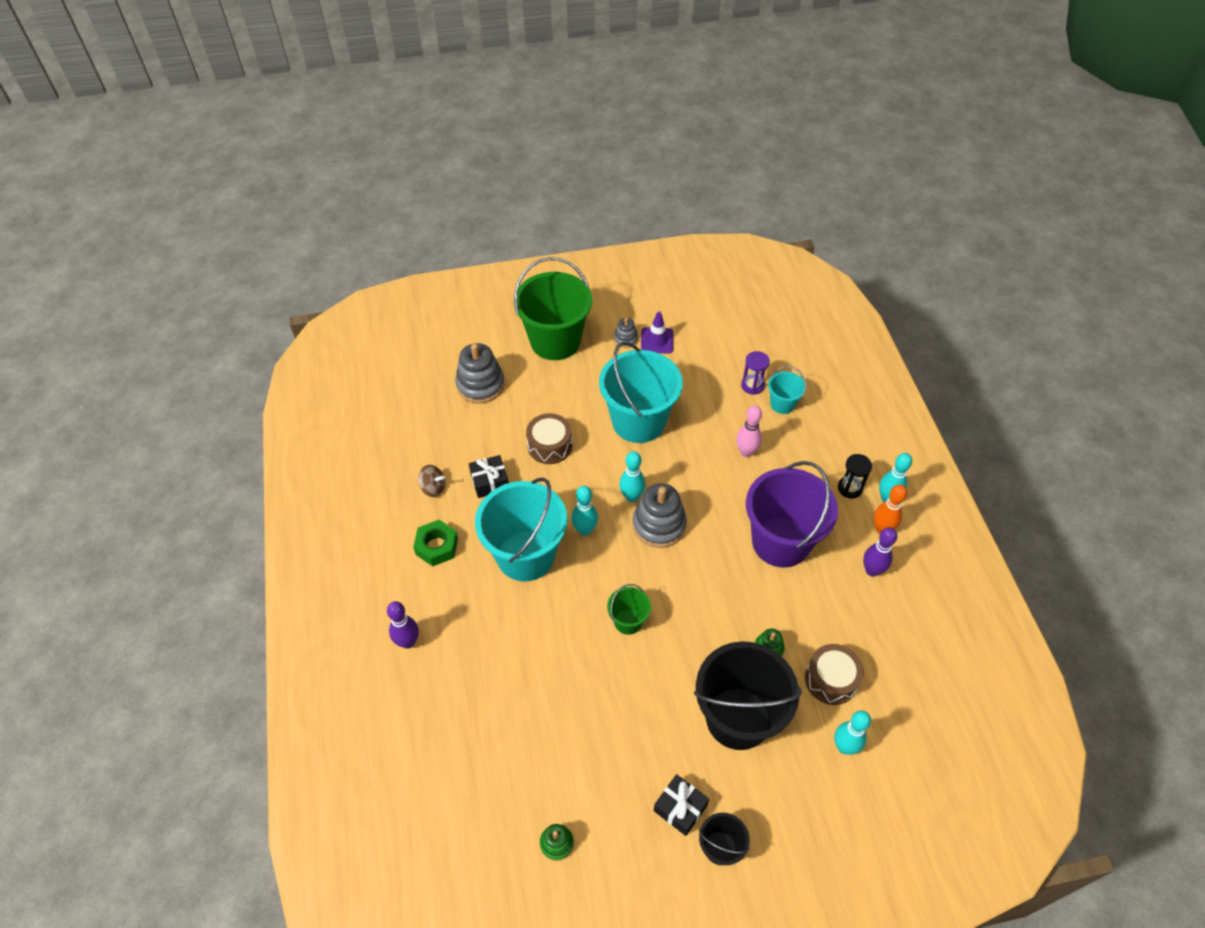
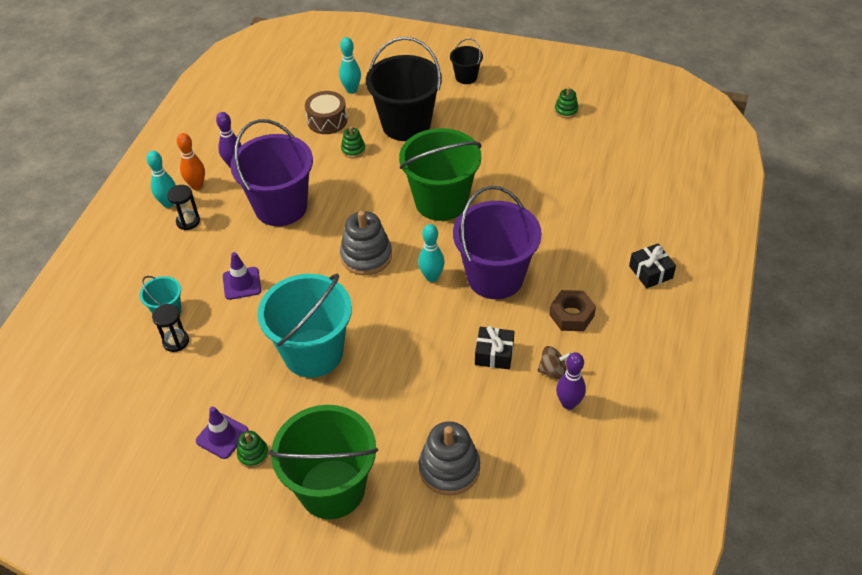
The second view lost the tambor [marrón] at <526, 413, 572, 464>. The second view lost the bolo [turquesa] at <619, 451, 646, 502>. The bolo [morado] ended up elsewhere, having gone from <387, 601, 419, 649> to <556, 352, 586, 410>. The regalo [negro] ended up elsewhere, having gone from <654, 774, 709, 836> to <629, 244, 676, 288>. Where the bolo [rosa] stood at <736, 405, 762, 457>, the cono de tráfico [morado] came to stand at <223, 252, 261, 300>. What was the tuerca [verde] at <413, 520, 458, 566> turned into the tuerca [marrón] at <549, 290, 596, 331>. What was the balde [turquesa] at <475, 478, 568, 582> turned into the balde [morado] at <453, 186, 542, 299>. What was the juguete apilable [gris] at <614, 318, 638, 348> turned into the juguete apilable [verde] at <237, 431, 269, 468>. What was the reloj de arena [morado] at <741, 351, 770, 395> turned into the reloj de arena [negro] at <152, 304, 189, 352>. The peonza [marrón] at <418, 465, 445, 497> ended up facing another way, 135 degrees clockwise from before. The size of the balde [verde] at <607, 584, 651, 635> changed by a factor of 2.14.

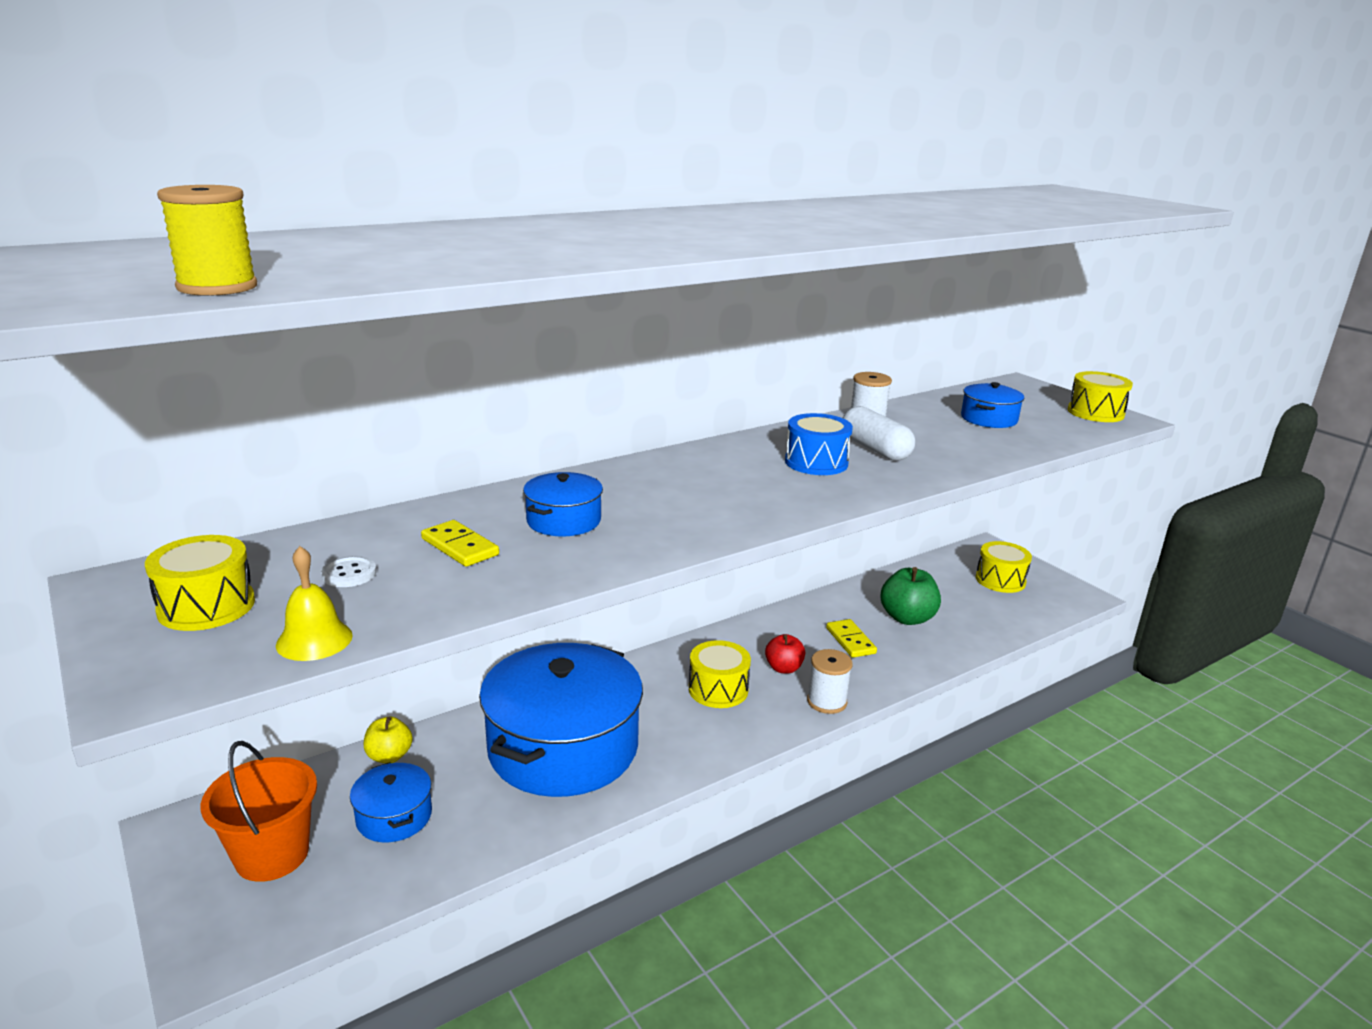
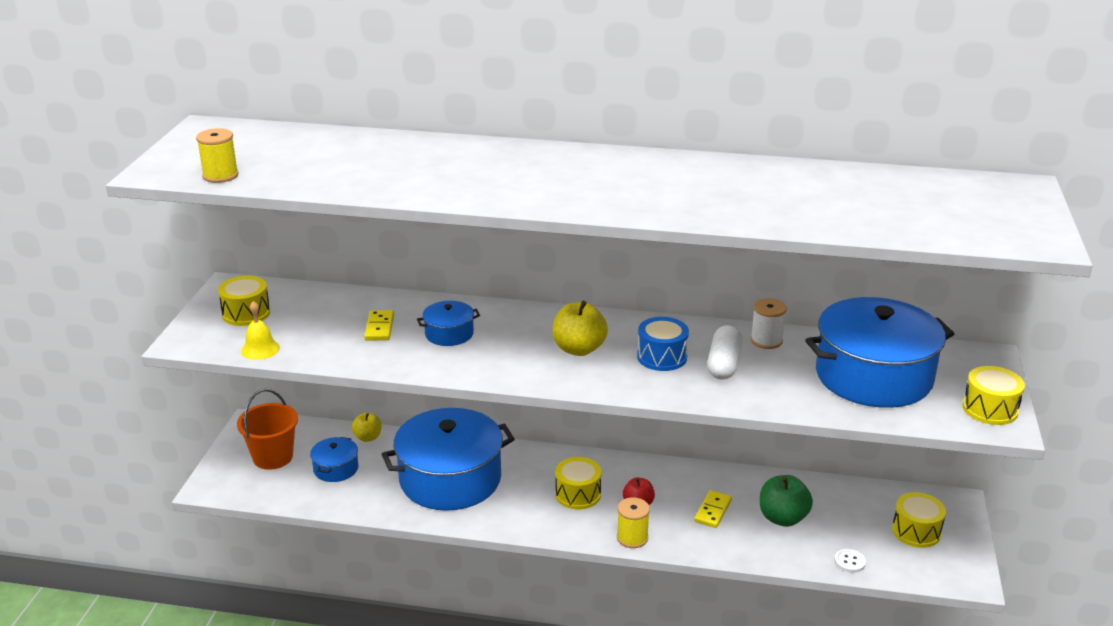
The second view gained the manzana [amarillo] at <553, 301, 608, 356>. The botón [blanco] ended up elsewhere, having gone from <321, 556, 376, 587> to <834, 549, 866, 573>. What was the carrete [blanco] at <807, 649, 853, 714> turned into the carrete [amarillo] at <617, 497, 650, 548>. The size of the olla [azul] at <961, 382, 1024, 428> changed by a factor of 2.25.

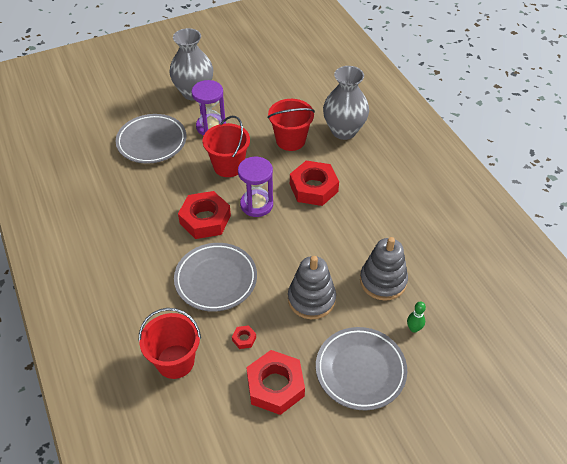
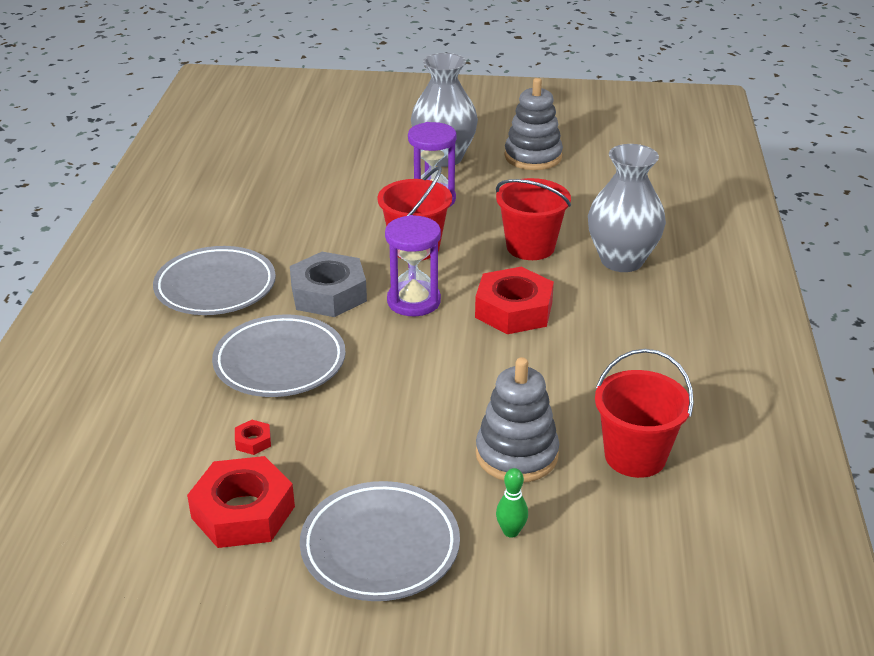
The plato [gris] ended up elsewhere, having gone from <116, 114, 186, 164> to <153, 246, 276, 315>. The balde [rojo] ended up elsewhere, having gone from <139, 308, 201, 379> to <595, 349, 694, 478>. The juguete apilable [gris] ended up elsewhere, having gone from <288, 256, 336, 319> to <504, 78, 563, 170>. What was the tuerca [rojo] at <178, 191, 231, 239> turned into the tuerca [gris] at <290, 252, 367, 317>.

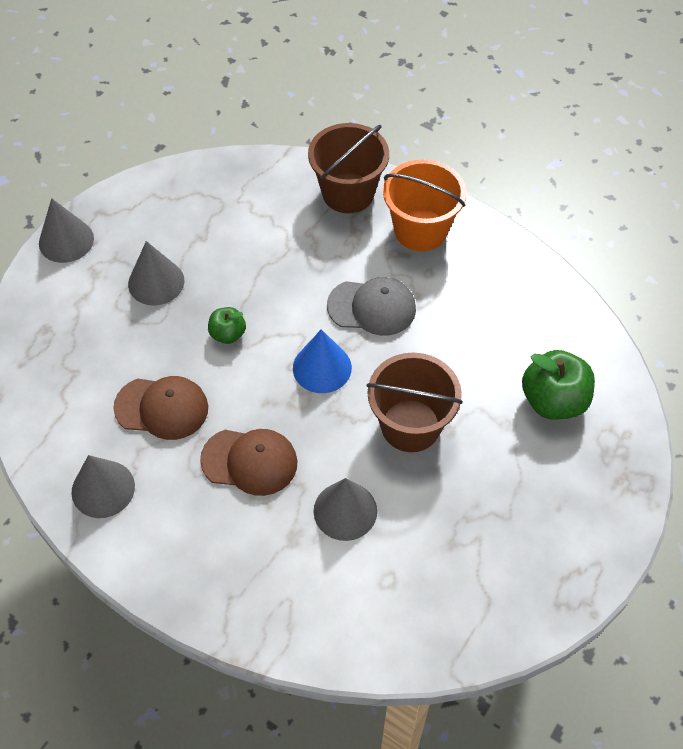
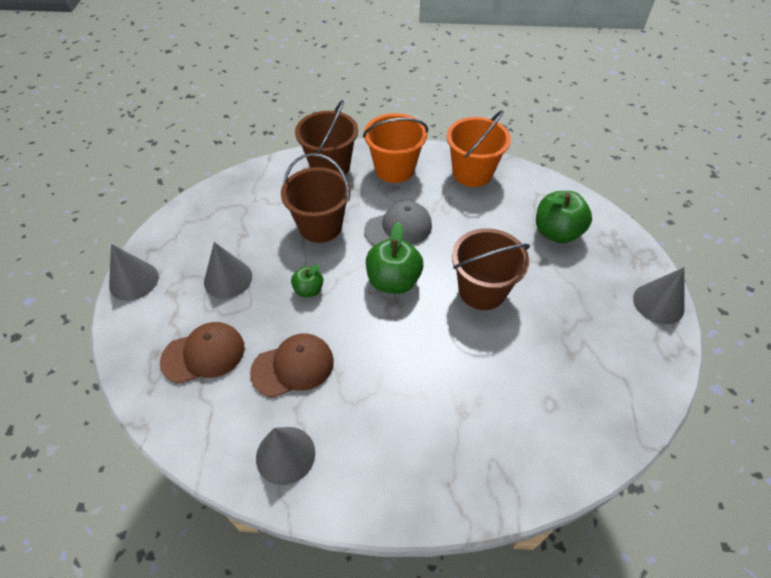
The second view gained the balde [marrón] at <281, 153, 351, 243>. The second view gained the balde [naranja] at <447, 110, 511, 187>. The gorra [marrón] ended up elsewhere, having gone from <200, 429, 297, 496> to <160, 322, 245, 384>. The cono [gris] ended up elsewhere, having gone from <314, 478, 377, 541> to <633, 267, 685, 324>. Where the cono [azul] stood at <293, 329, 352, 393>, the manzana [verde] came to stand at <366, 222, 423, 294>.

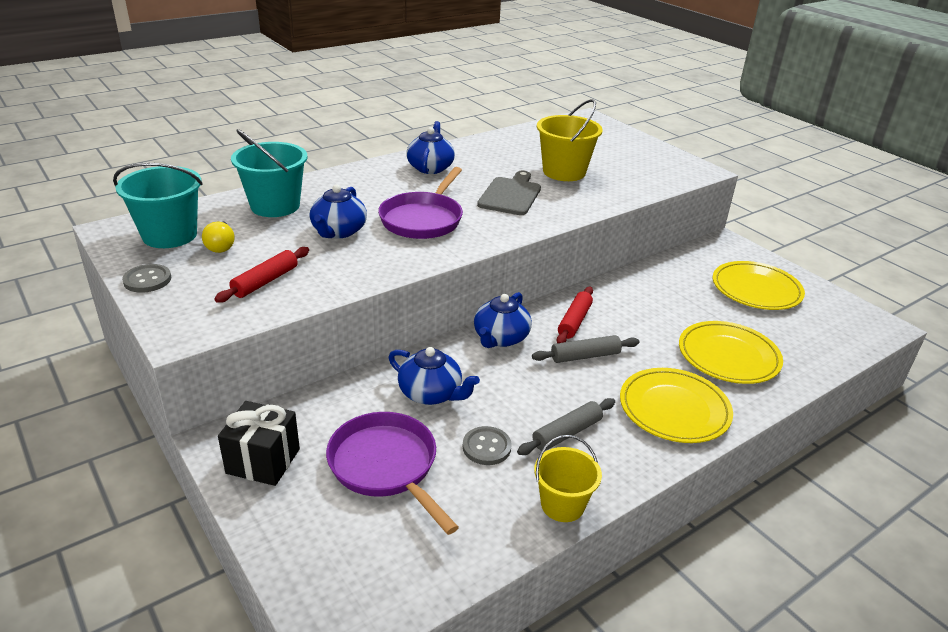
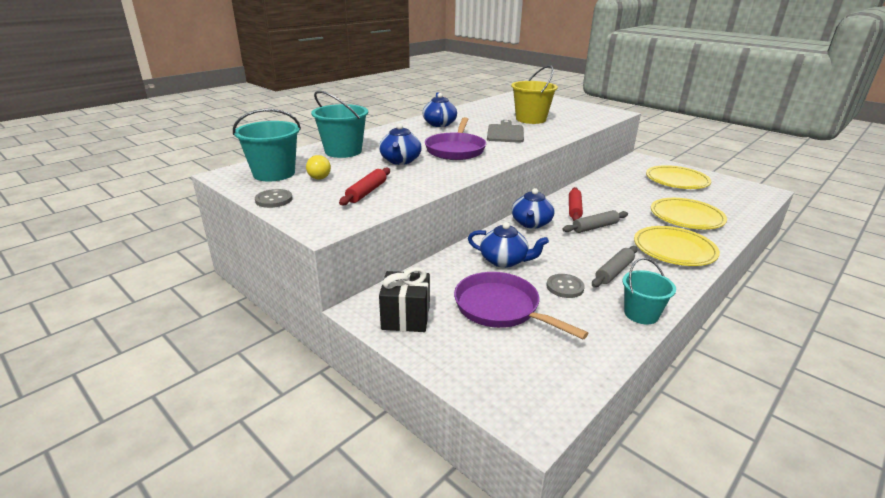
What was the balde [amarillo] at <534, 435, 602, 522> turned into the balde [turquesa] at <623, 258, 676, 325>.

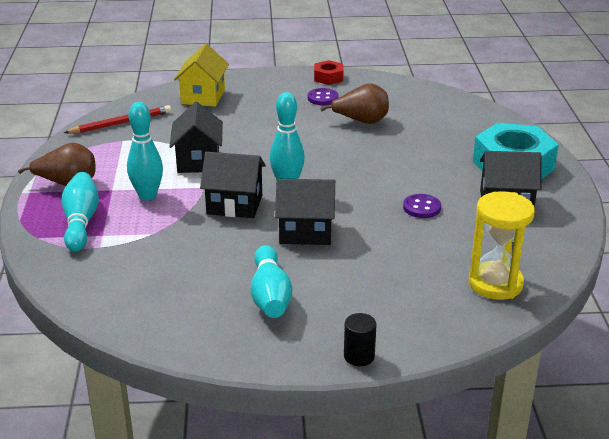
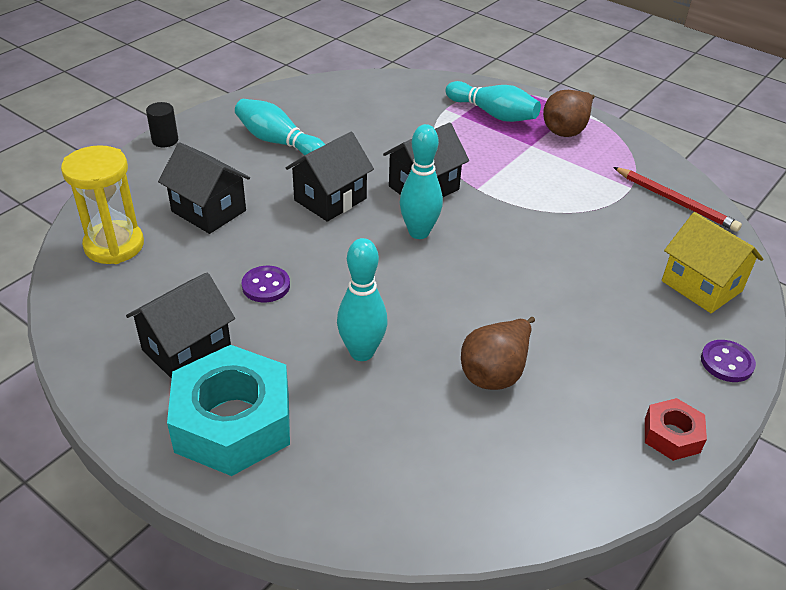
The bolo [turquesa] ended up elsewhere, having gone from <127, 102, 163, 201> to <337, 238, 388, 361>. The casa [negro] ended up elsewhere, having gone from <169, 102, 223, 173> to <158, 142, 250, 234>. The botón [morado] ended up elsewhere, having gone from <308, 88, 339, 105> to <701, 340, 756, 382>. The lápiz [rojo] at <64, 105, 171, 134> ended up facing another way, 60 degrees counterclockwise from before.

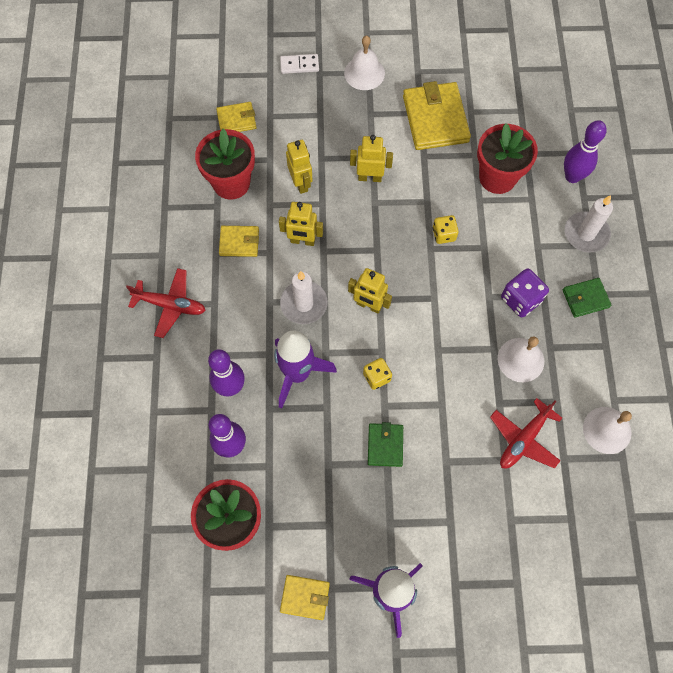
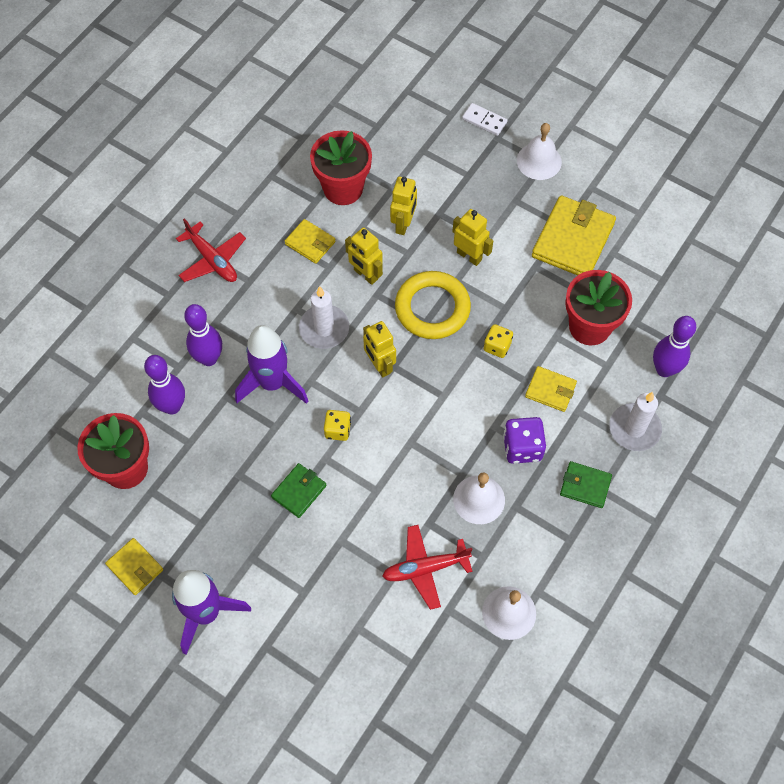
The second view gained the anillo [amarillo] at <395, 271, 471, 339>. The cartera [amarillo] ended up elsewhere, having gone from <216, 102, 257, 132> to <525, 366, 577, 412>.

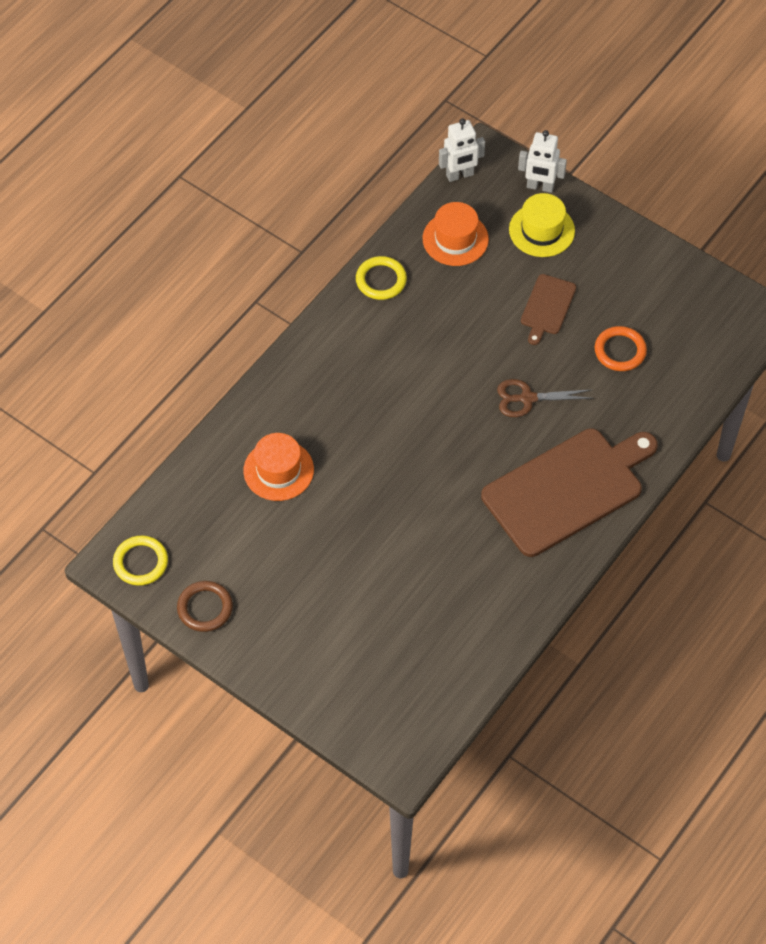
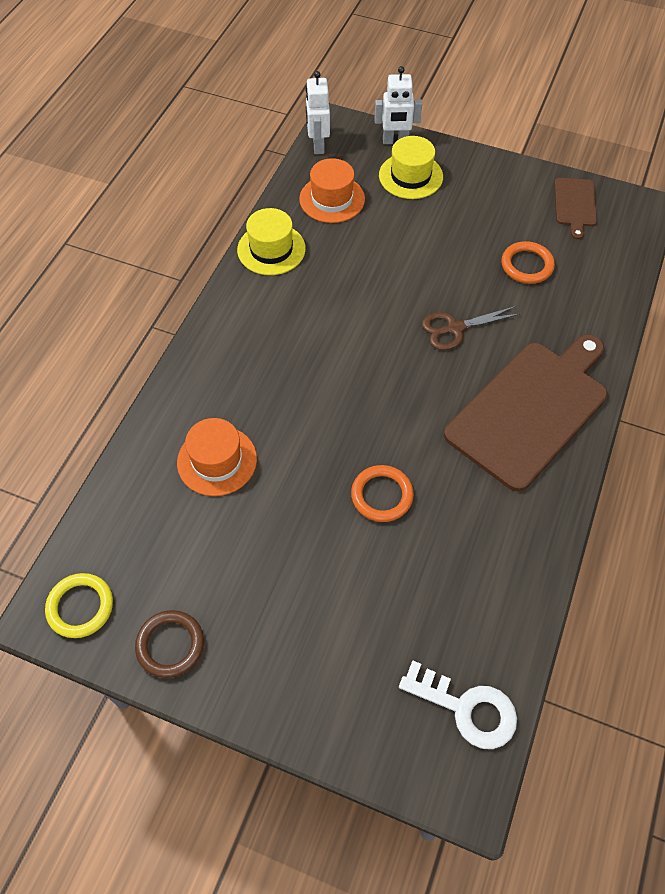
The second view gained the anillo [naranja] at <351, 465, 414, 522>. The second view gained the llave [blanco] at <399, 660, 517, 749>. The tabla de cortar [marrón] ended up elsewhere, having gone from <521, 274, 576, 345> to <554, 178, 597, 239>. Where the anillo [amarillo] stood at <356, 256, 407, 300>, the sombrero [amarillo] came to stand at <237, 208, 306, 275>. The robot [blanco] at <439, 118, 485, 182> ended up facing another way, 120 degrees clockwise from before.

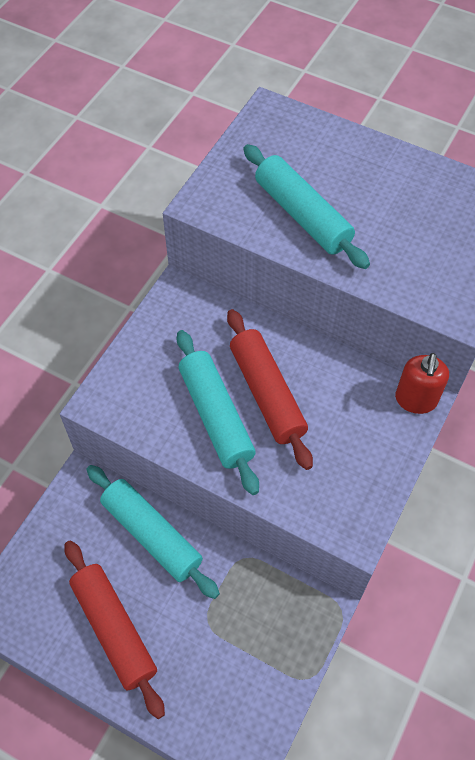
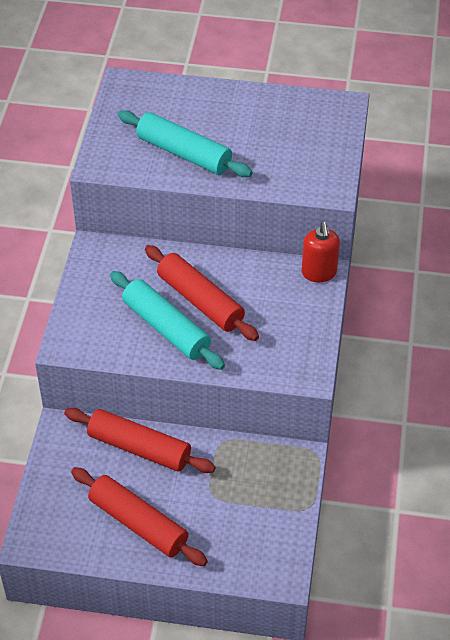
What was the rodillo [turquesa] at <86, 465, 220, 599> turned into the rodillo [rojo] at <64, 408, 216, 473>.

